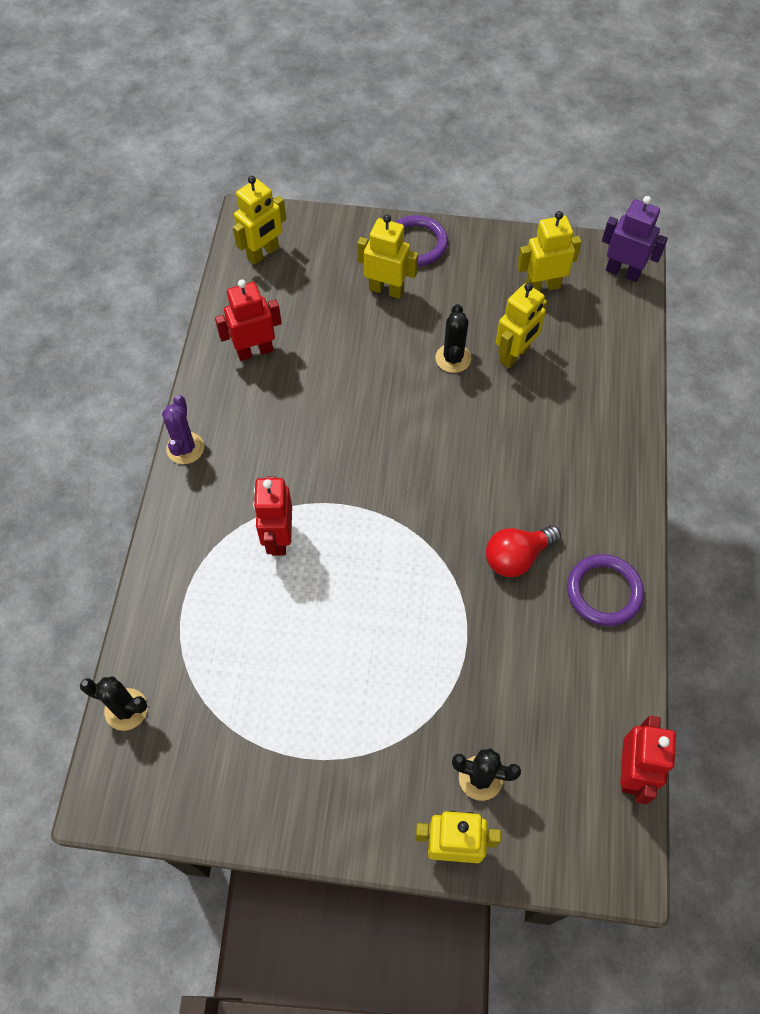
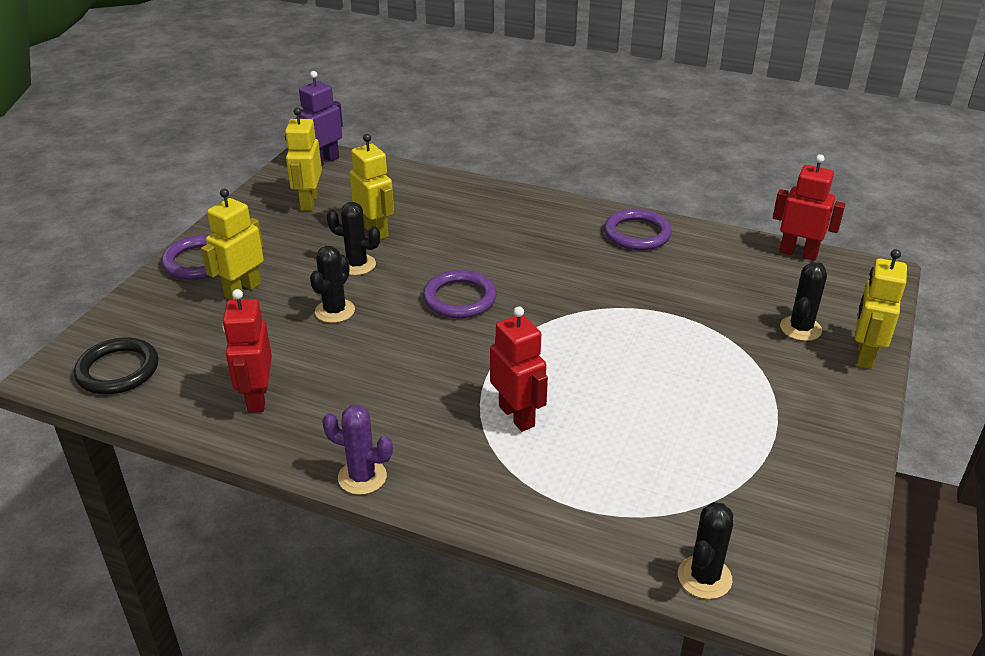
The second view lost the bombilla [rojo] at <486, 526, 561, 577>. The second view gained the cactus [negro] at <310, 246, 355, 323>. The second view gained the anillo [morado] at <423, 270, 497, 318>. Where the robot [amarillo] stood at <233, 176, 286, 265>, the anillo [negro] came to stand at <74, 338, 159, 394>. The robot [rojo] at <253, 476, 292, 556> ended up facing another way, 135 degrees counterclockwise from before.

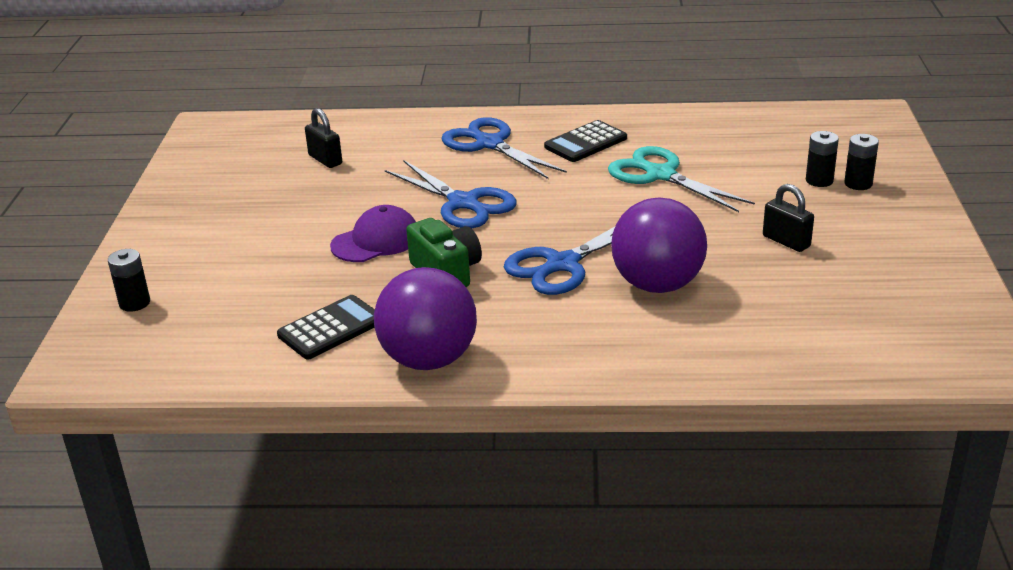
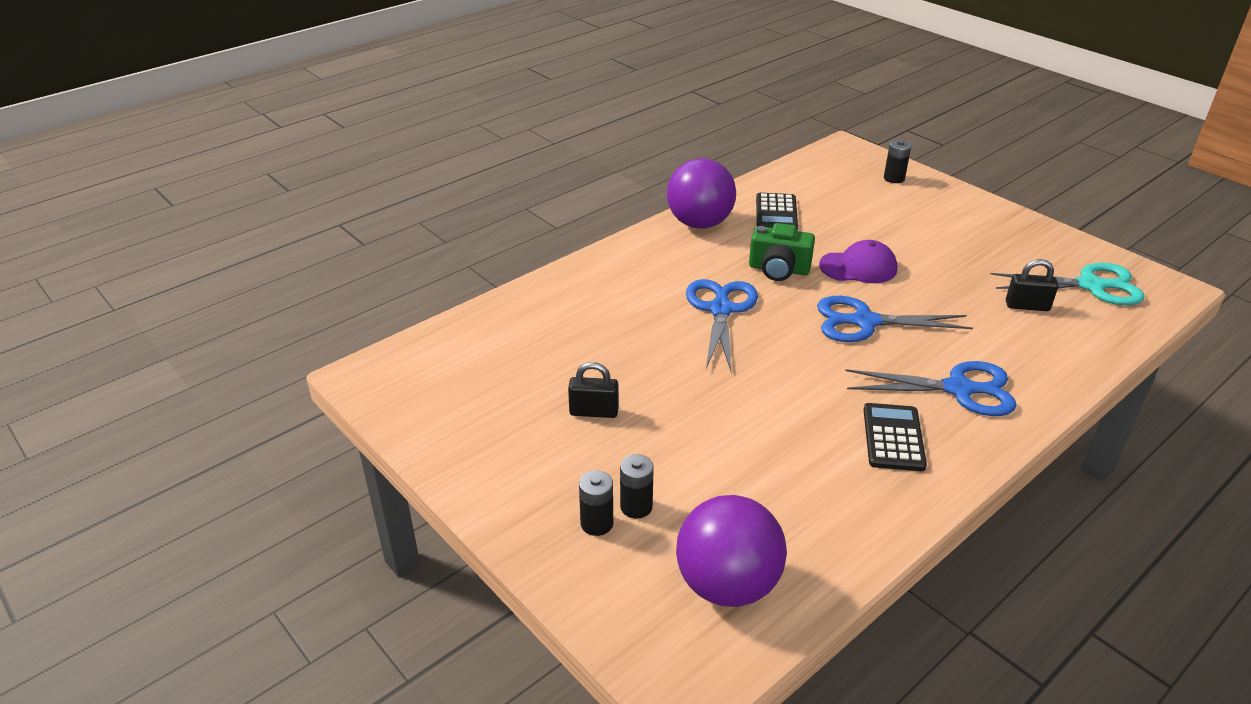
The tijeras [turquesa] ended up elsewhere, having gone from <608, 146, 755, 212> to <991, 263, 1145, 305>. The pelota [morado] ended up elsewhere, having gone from <611, 197, 707, 293> to <676, 495, 787, 607>. The gorra [morado] at <330, 205, 416, 262> ended up facing another way, 105 degrees counterclockwise from before.

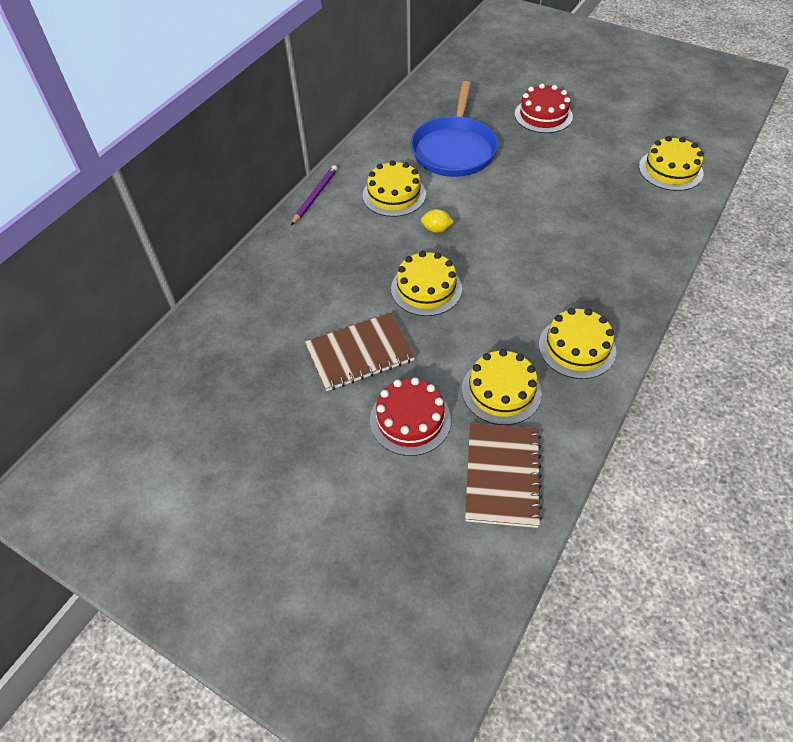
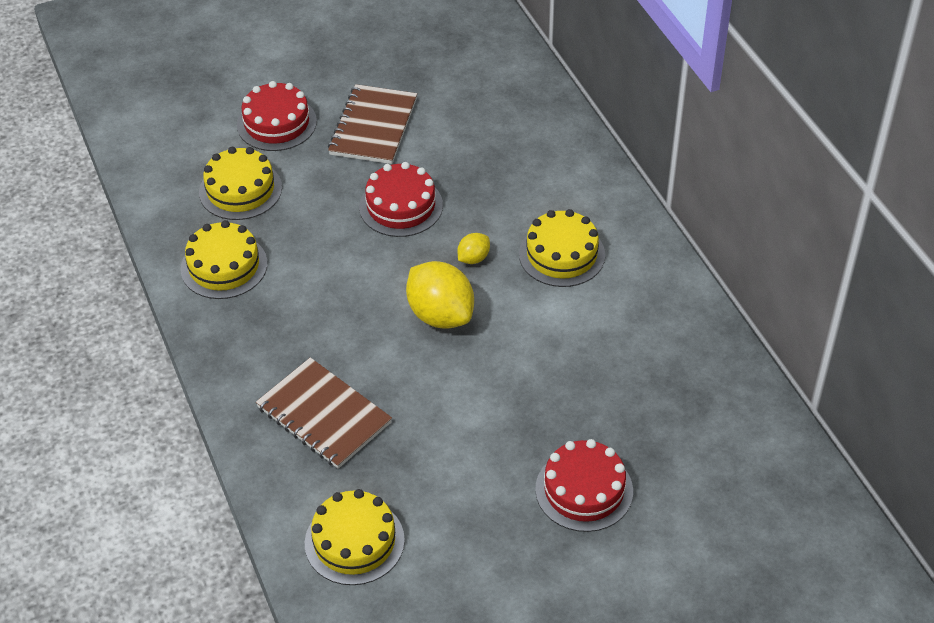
The second view lost the lápiz [morado] at <291, 165, 338, 225>. The second view lost the sartén [azul] at <411, 81, 498, 177>. The second view gained the limón [amarillo] at <406, 261, 474, 329>. The cuaderno [marrón] ended up elsewhere, having gone from <465, 423, 542, 528> to <256, 357, 392, 469>. What was the tarta [amarillo] at <391, 251, 462, 316> turned into the tarta [rojo] at <359, 162, 443, 237>.

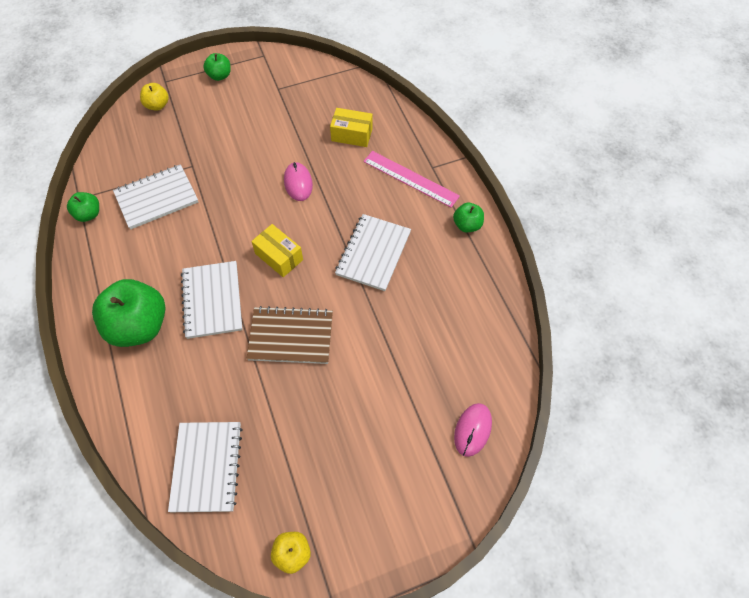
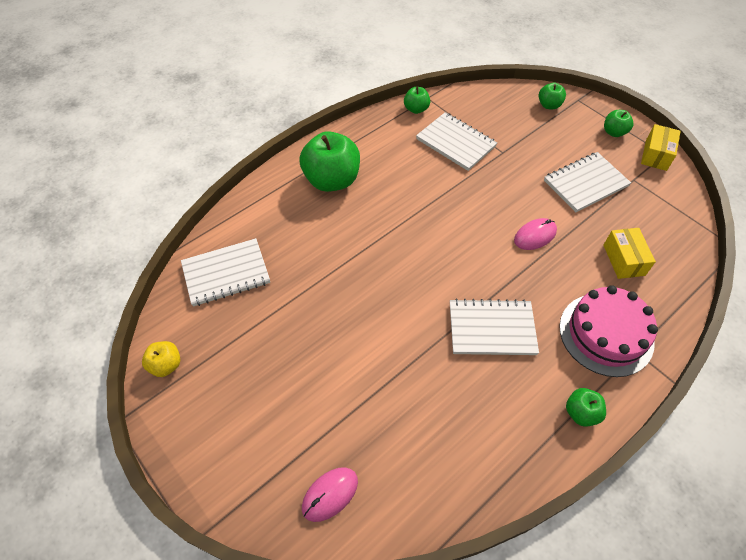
The second view lost the cuaderno [marrón] at <246, 306, 333, 364>. The cuaderno [blanco] ended up elsewhere, having gone from <181, 261, 243, 339> to <544, 152, 631, 212>. The caja [amarillo] ended up elsewhere, having gone from <251, 224, 303, 277> to <641, 124, 681, 171>. Where the regla [rosa] stood at <363, 151, 460, 208>, the tarta [rosa] came to stand at <559, 285, 658, 377>. What was the manzana [amarillo] at <140, 83, 169, 111> turned into the manzana [verde] at <539, 83, 566, 110>. The ratón [rosa] at <454, 403, 492, 457> ended up facing another way, 45 degrees counterclockwise from before.

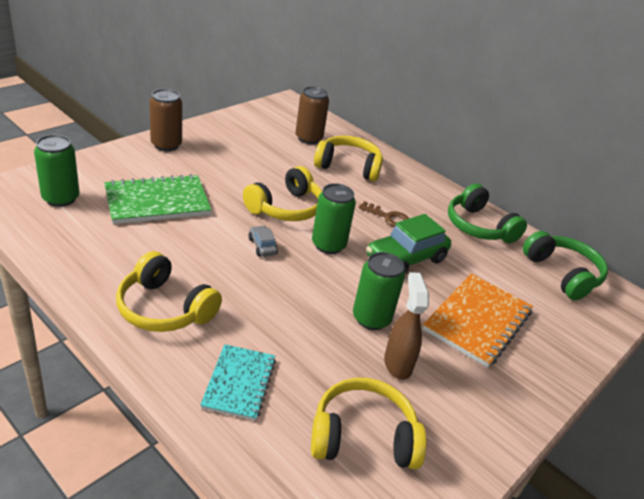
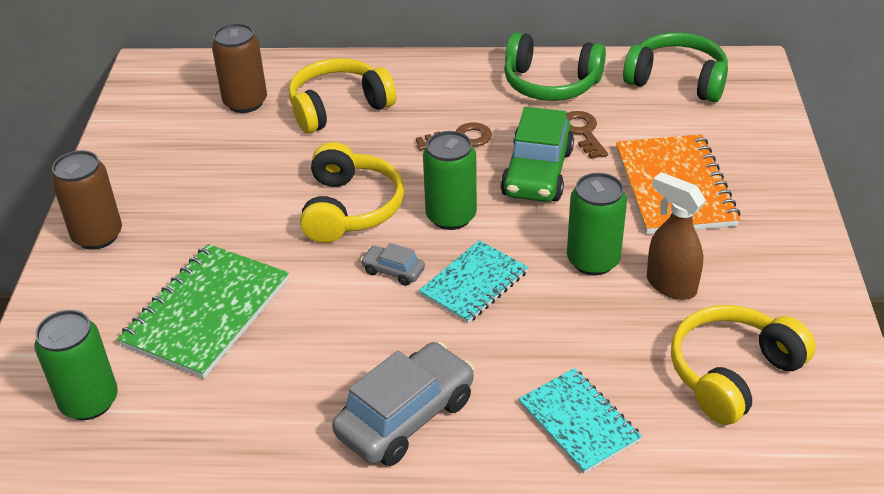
The second view gained the cuaderno [turquesa] at <419, 240, 528, 324>. The second view gained the llave [marrón] at <566, 111, 608, 159>. Where the auriculares [amarillo] stood at <116, 251, 222, 332>, the coche [gris] came to stand at <332, 342, 475, 466>.

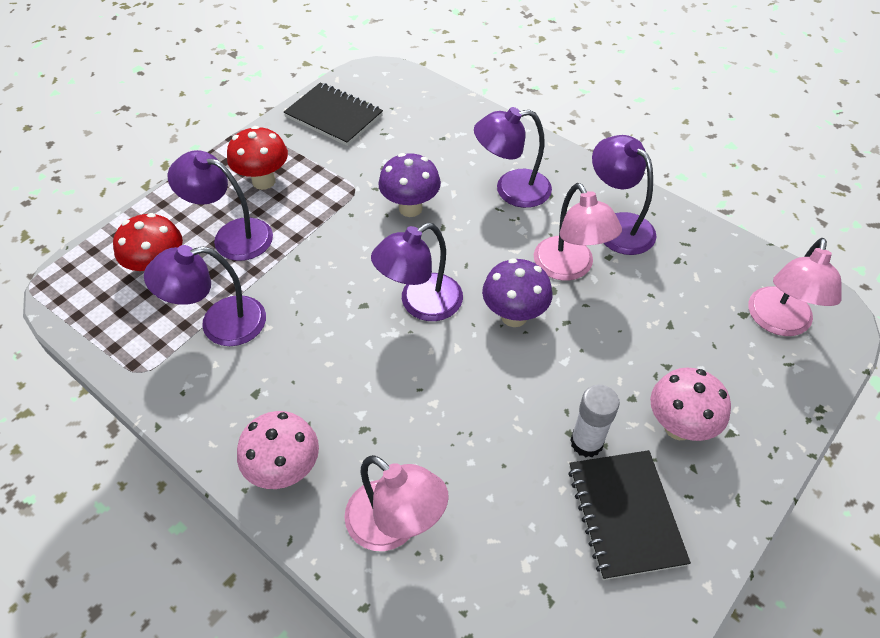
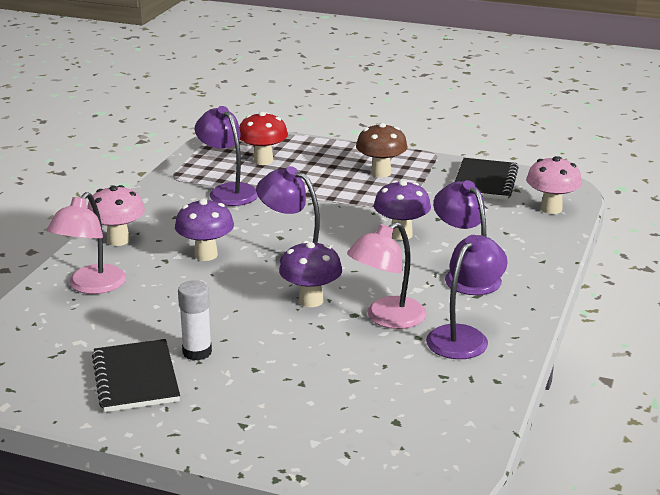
The second view lost the lámpara [morado] at <168, 150, 273, 261>. The second view lost the lámpara [rosa] at <748, 238, 842, 336>. The second view gained the seta [morado] at <175, 198, 234, 261>. The seta [rosa] ended up elsewhere, having gone from <650, 367, 731, 441> to <526, 156, 582, 214>. What was the seta [rojo] at <227, 126, 288, 190> turned into the seta [marrón] at <356, 123, 408, 178>. The cuaderno [negro] at <568, 450, 691, 580> ended up facing another way, 75 degrees counterclockwise from before.

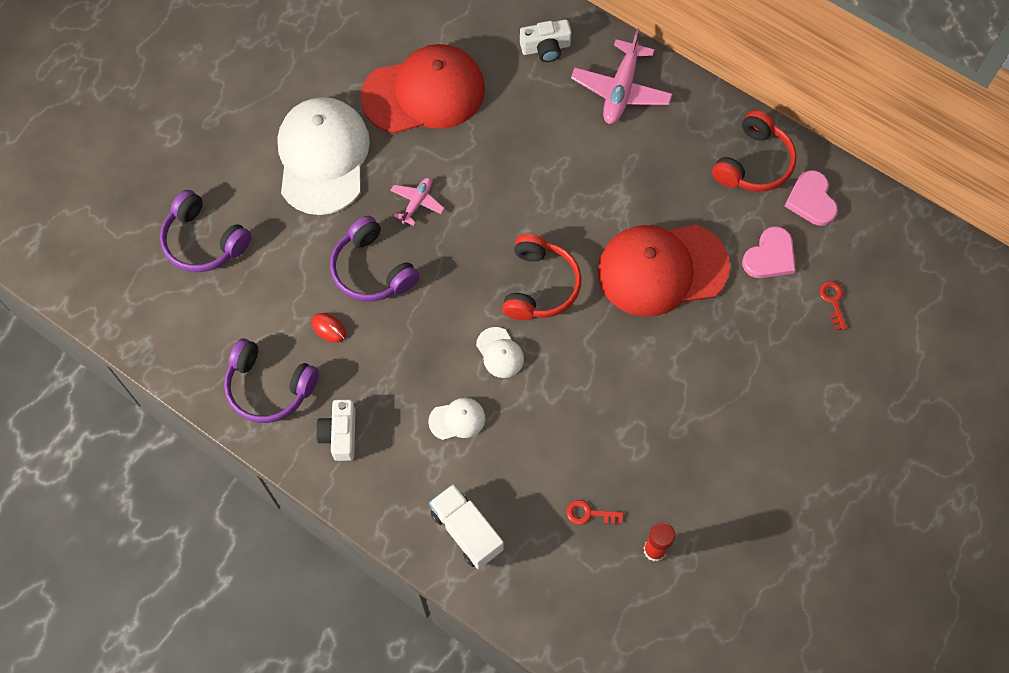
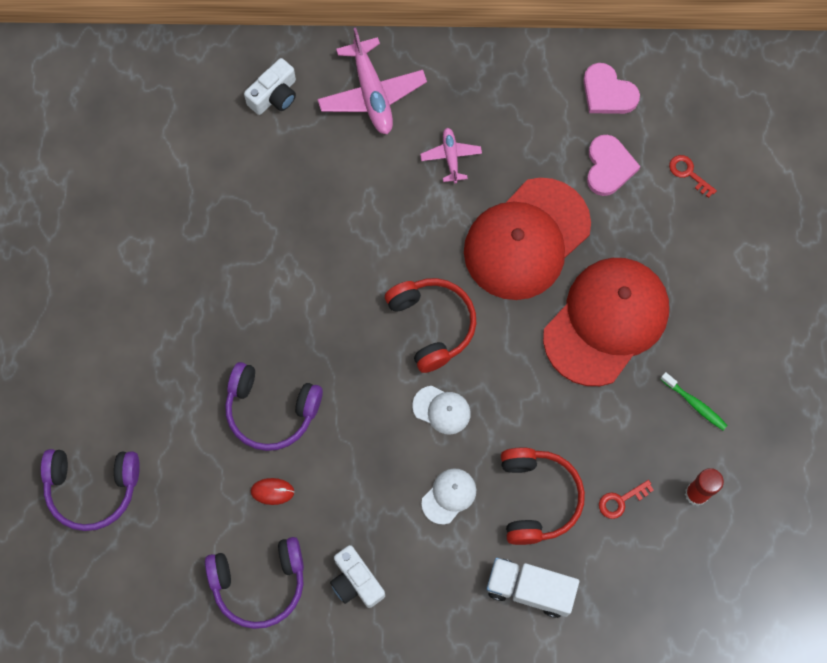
The second view lost the gorra [blanco] at <277, 97, 370, 215>. The second view gained the cepillo de dientes [verde] at <660, 372, 728, 430>. The gorra [rojo] ended up elsewhere, having gone from <360, 44, 485, 134> to <543, 258, 669, 386>. The avión [rosa] ended up elsewhere, having gone from <390, 178, 445, 226> to <420, 128, 482, 184>. The auriculares [rojo] ended up elsewhere, having gone from <712, 110, 797, 192> to <501, 447, 585, 545>.

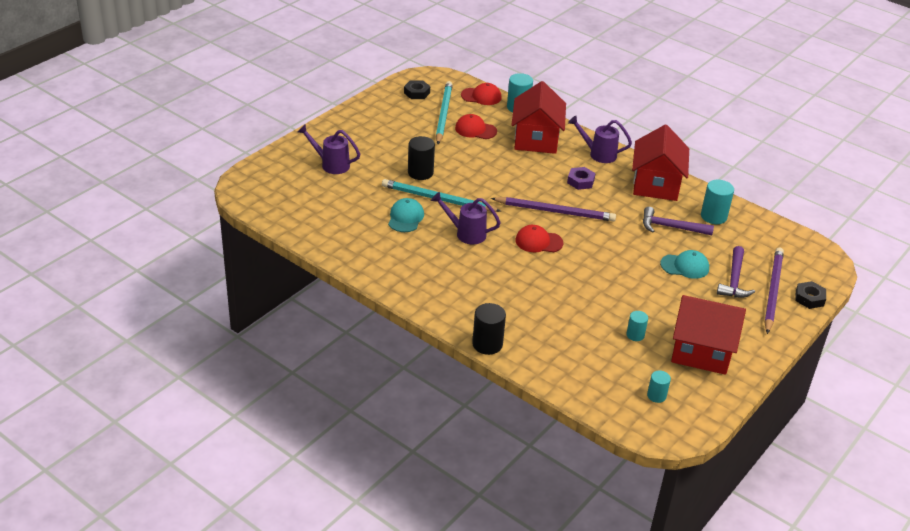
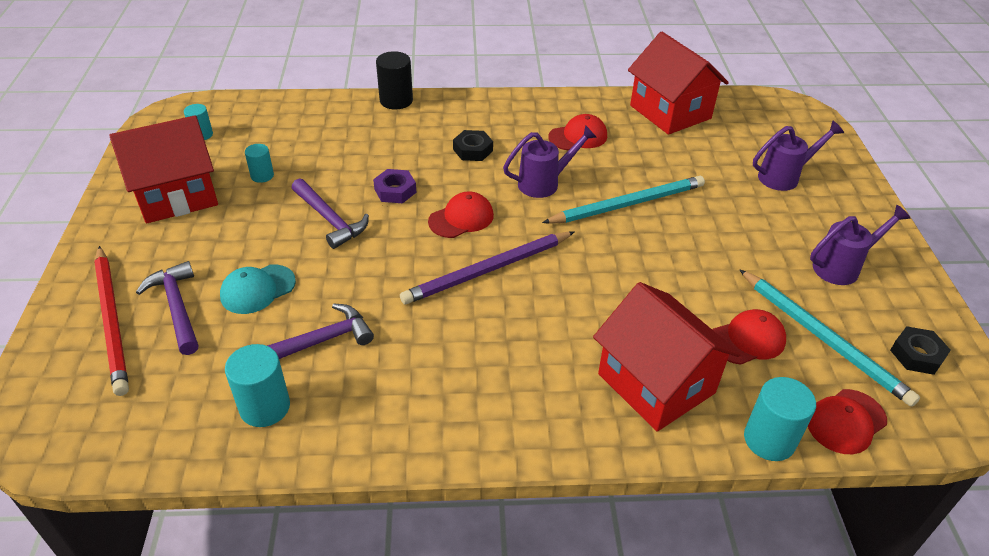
The second view lost the gorra [turquesa] at <388, 198, 424, 232>. The second view lost the cilindro [negro] at <408, 136, 435, 180>. The second view gained the martillo [morado] at <292, 178, 369, 249>. The second view gained the gorra [rojo] at <549, 114, 607, 150>. The tuerca [morado] ended up elsewhere, having gone from <567, 167, 596, 190> to <373, 169, 416, 203>. The regadera [morado] ended up elsewhere, having gone from <568, 115, 632, 163> to <810, 205, 911, 285>. The casa [rojo] ended up elsewhere, having gone from <632, 124, 689, 201> to <628, 31, 729, 135>. The tuerca [negro] ended up elsewhere, having gone from <795, 281, 826, 309> to <453, 130, 493, 161>. What was the lápiz [morado] at <765, 248, 784, 334> turned into the lápiz [rojo] at <94, 246, 129, 396>.

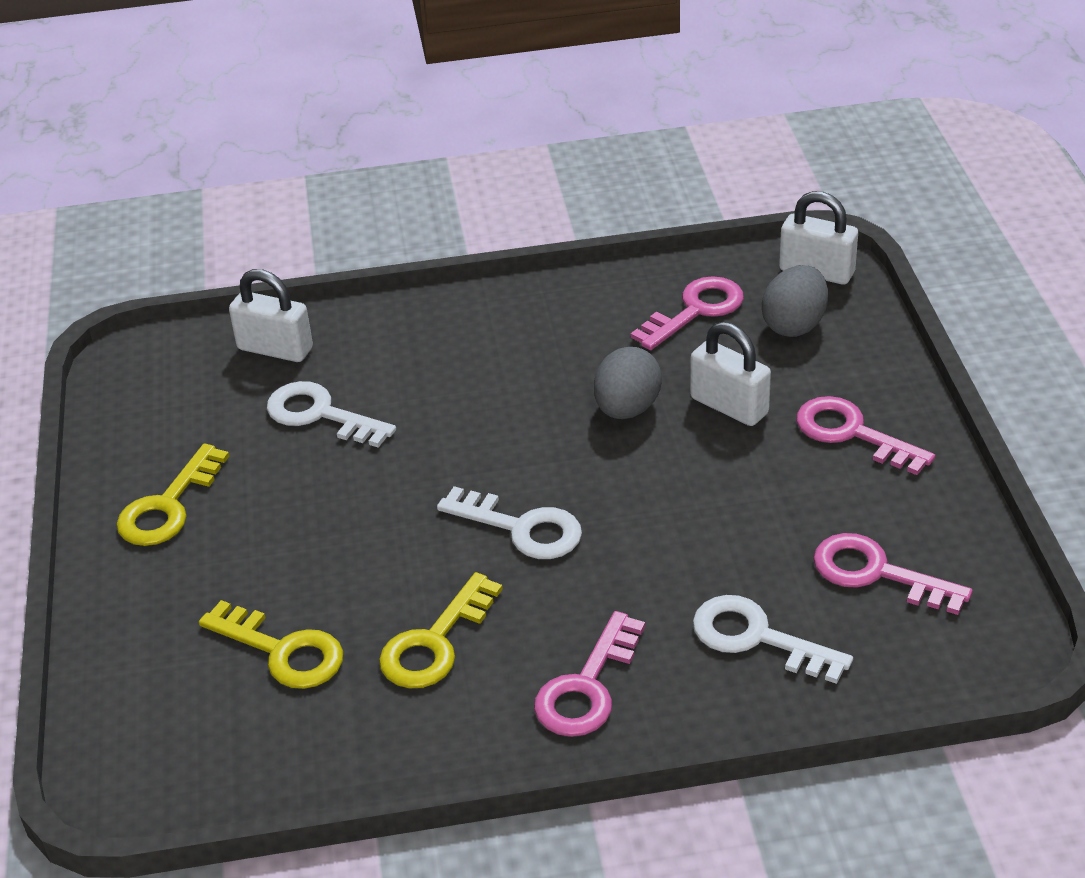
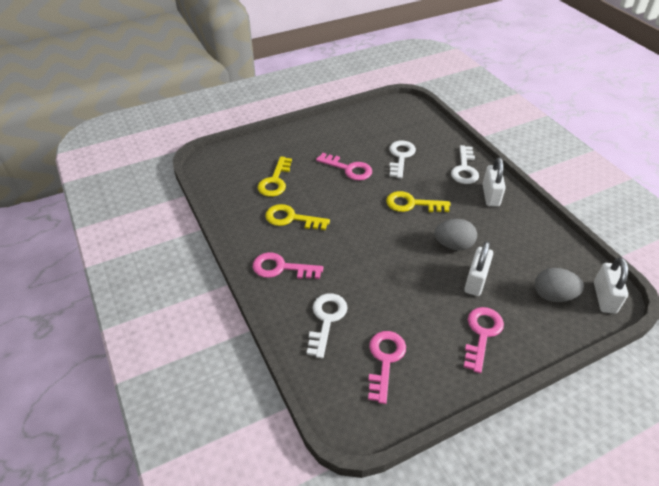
The llave [amarillo] ended up elsewhere, having gone from <116, 443, 229, 546> to <386, 191, 451, 212>. The candado [blanco] ended up elsewhere, having gone from <229, 269, 313, 362> to <483, 157, 506, 207>. The llave [blanco] ended up elsewhere, having gone from <437, 486, 582, 559> to <451, 145, 479, 184>. The llave [rosa] ended up elsewhere, having gone from <631, 276, 744, 350> to <316, 153, 372, 180>.

